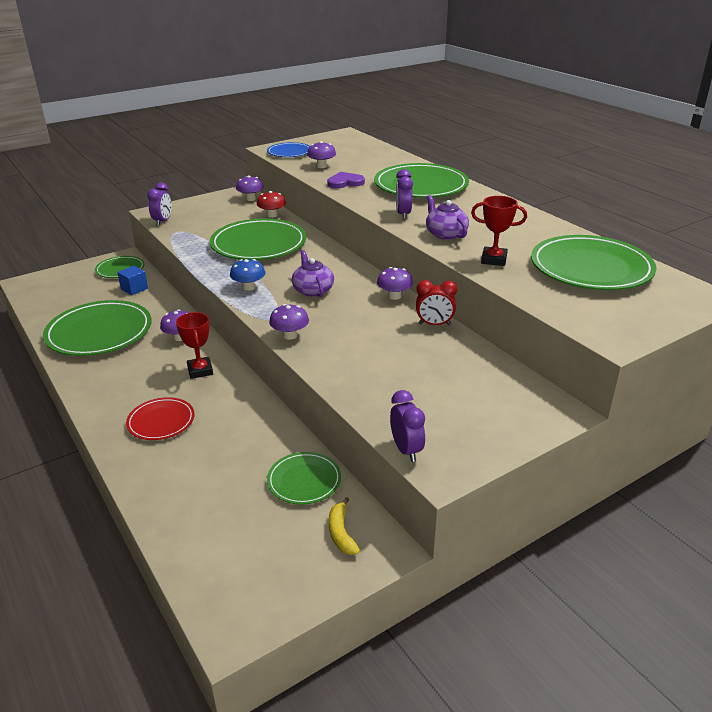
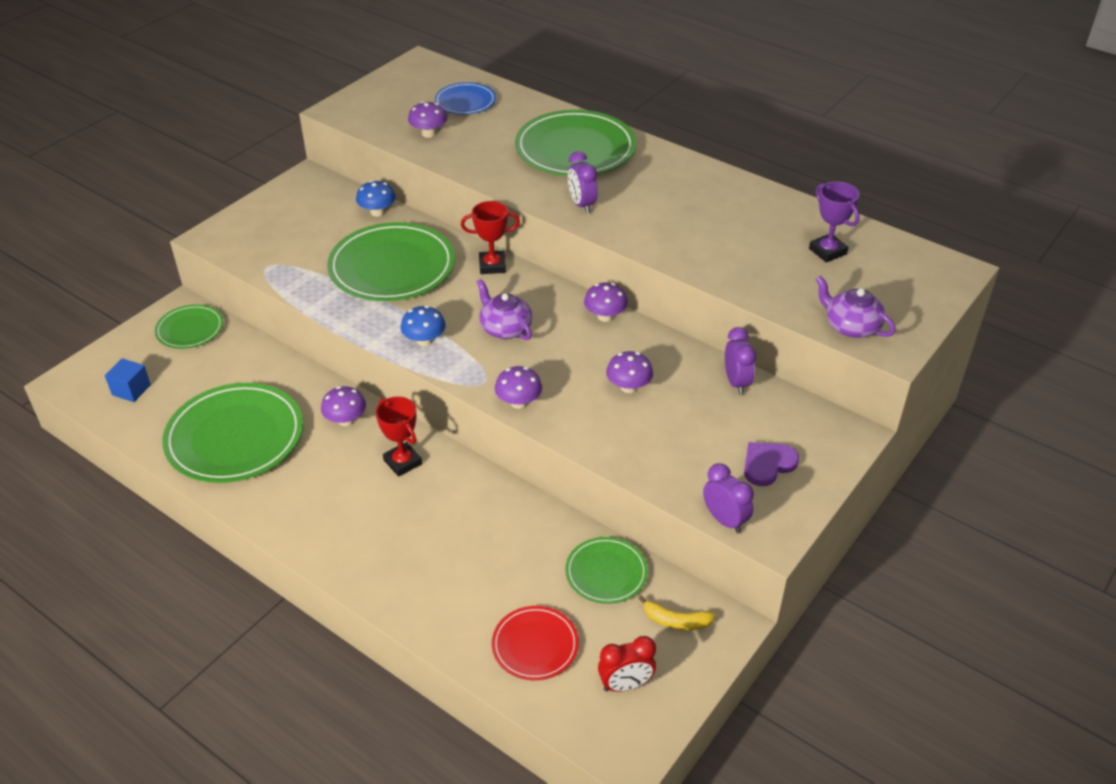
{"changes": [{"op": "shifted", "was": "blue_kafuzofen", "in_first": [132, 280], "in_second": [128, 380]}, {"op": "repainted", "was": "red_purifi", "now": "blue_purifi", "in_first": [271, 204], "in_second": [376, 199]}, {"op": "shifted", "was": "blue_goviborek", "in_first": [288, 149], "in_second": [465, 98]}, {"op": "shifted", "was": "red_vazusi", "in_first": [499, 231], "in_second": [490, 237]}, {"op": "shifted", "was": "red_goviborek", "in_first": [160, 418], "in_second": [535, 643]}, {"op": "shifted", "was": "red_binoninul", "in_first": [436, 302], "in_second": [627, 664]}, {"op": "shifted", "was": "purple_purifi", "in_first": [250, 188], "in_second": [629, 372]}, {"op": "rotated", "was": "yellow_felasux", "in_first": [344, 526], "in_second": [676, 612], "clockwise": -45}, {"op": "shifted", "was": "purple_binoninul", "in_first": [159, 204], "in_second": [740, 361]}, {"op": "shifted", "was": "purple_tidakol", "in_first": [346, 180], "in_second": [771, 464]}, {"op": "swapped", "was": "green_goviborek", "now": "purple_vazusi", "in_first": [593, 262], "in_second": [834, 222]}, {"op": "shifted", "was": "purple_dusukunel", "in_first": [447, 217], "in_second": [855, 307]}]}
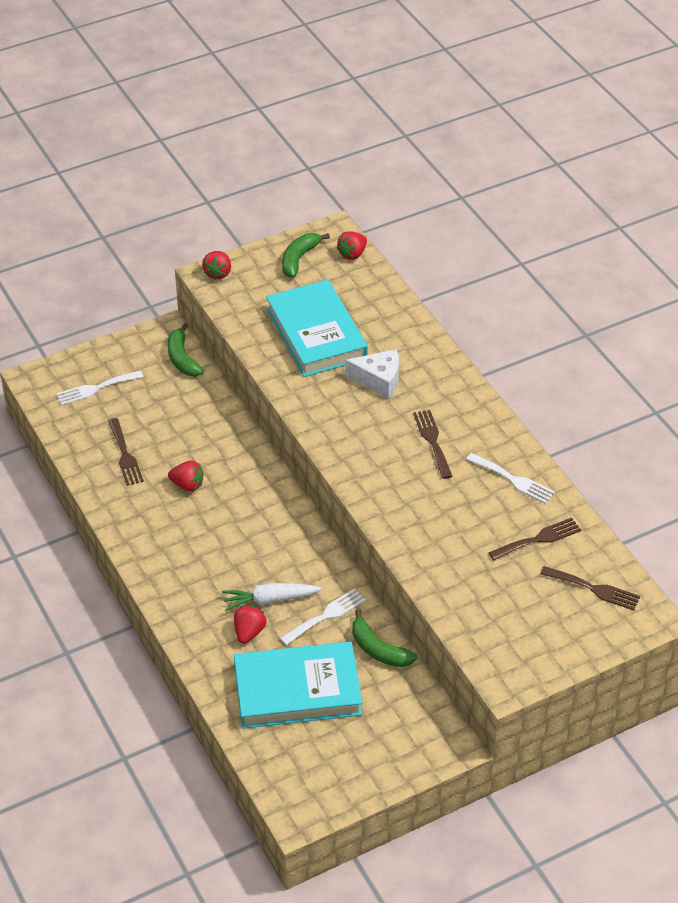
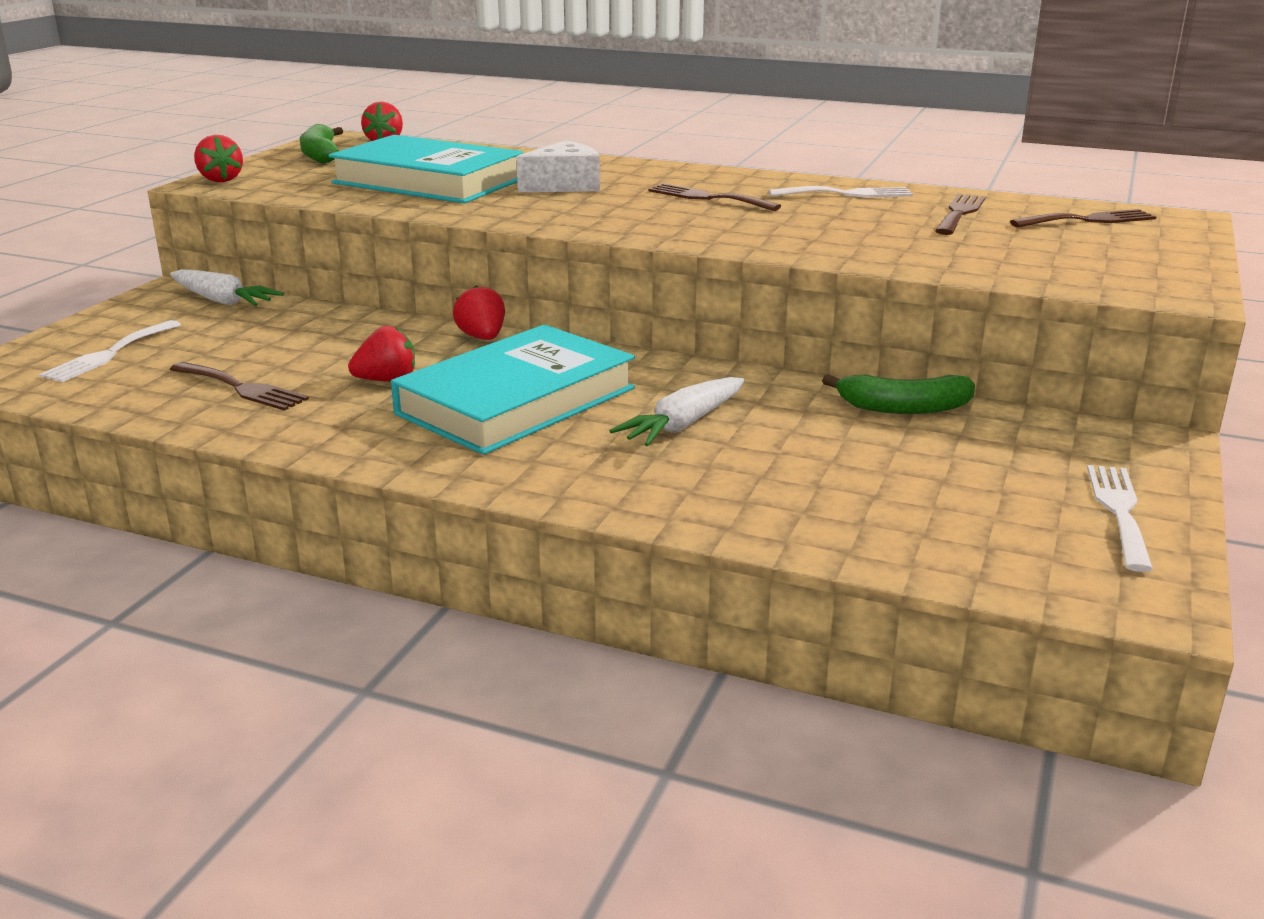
{"changes": [{"op": "swapped", "was": "green_felasux", "now": "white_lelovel", "in_first": [185, 349], "in_second": [227, 287]}, {"op": "shifted", "was": "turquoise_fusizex", "in_first": [298, 685], "in_second": [513, 390]}, {"op": "shifted", "was": "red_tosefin", "in_first": [250, 625], "in_second": [479, 312]}, {"op": "shifted", "was": "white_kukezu", "in_first": [323, 616], "in_second": [1120, 518]}]}
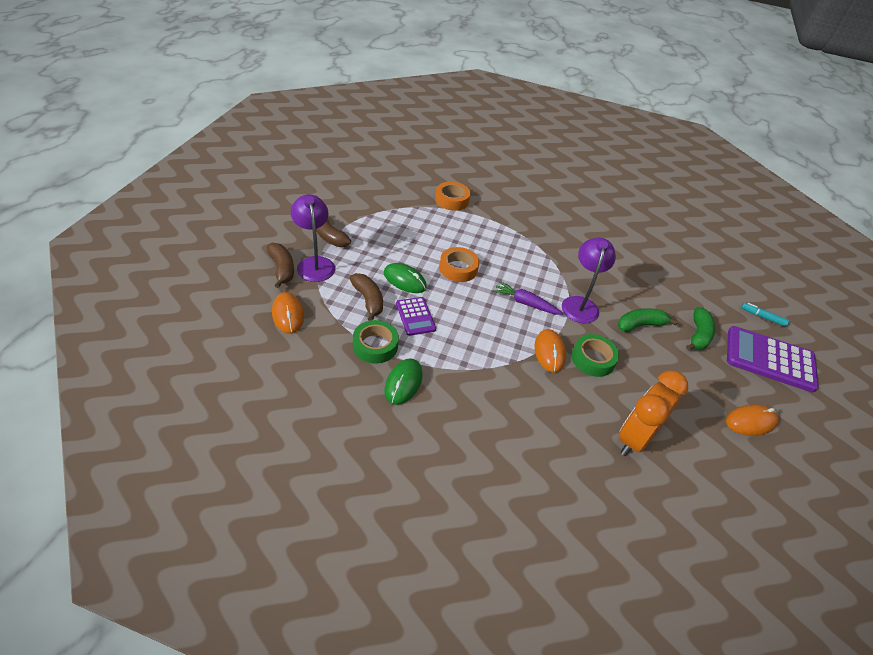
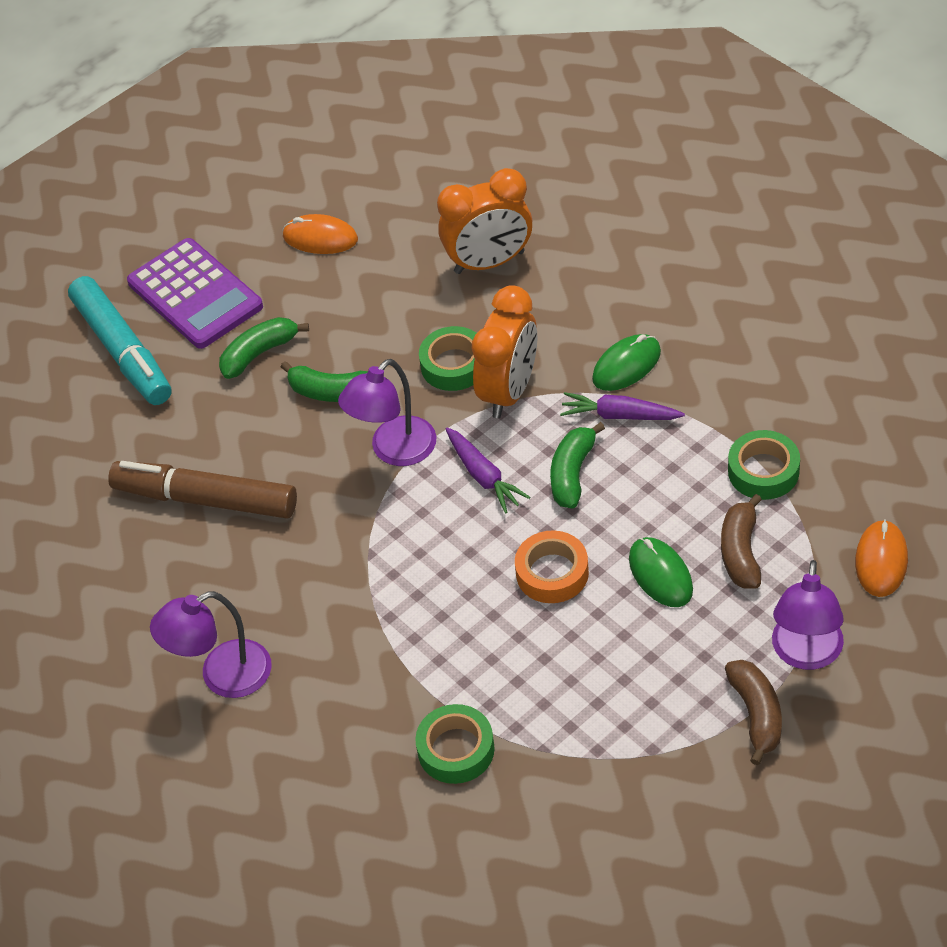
{"changes": [{"op": "scaled", "was": "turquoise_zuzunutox", "in_first": [765, 315], "in_second": [120, 340], "ratio": 2.44}, {"op": "new", "now": "brown_zuzunutox", "in_second": [202, 490]}, {"op": "new", "now": "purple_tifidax", "in_second": [211, 644]}, {"op": "repainted", "was": "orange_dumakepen", "now": "green_dumakepen", "in_first": [452, 196], "in_second": [455, 744]}, {"op": "swapped", "was": "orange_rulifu", "now": "orange_binoninul", "in_first": [550, 351], "in_second": [504, 351]}, {"op": "new", "now": "green_felasux", "in_second": [577, 465]}, {"op": "new", "now": "purple_lelovel", "in_second": [622, 406]}, {"op": "shifted", "was": "green_rulifu", "in_first": [404, 381], "in_second": [626, 362]}, {"op": "gone", "was": "brown_felasux", "in_first": [280, 265]}, {"op": "gone", "was": "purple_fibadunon", "in_first": [416, 316]}]}
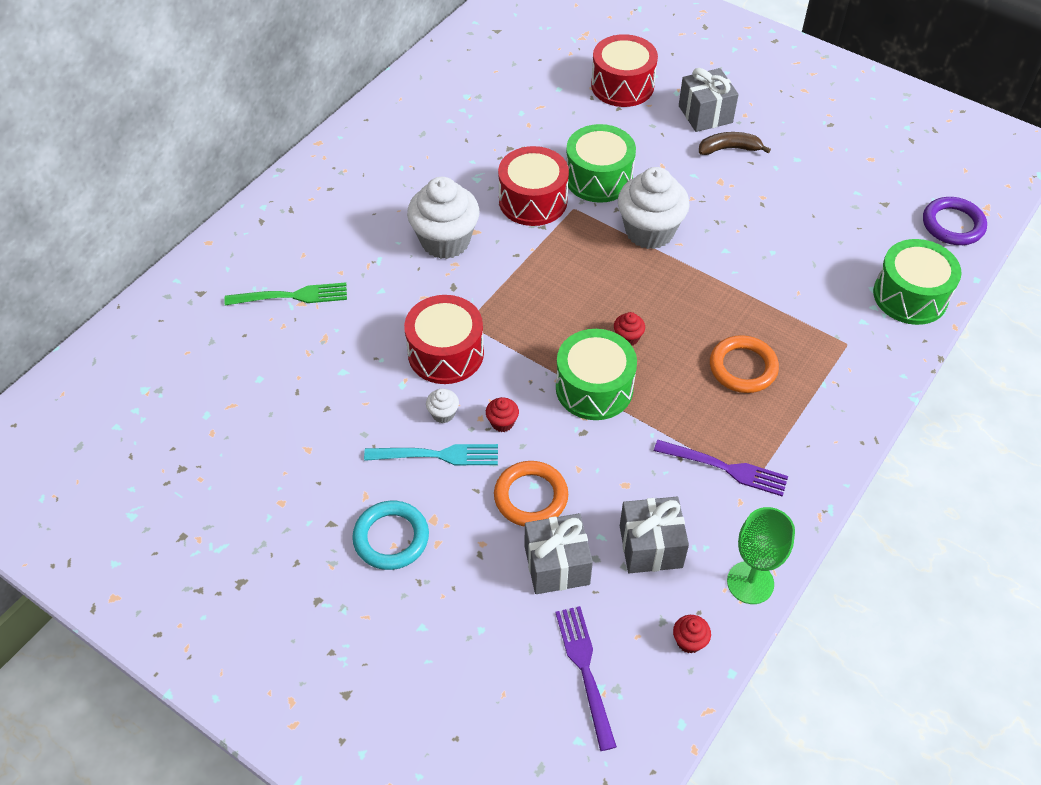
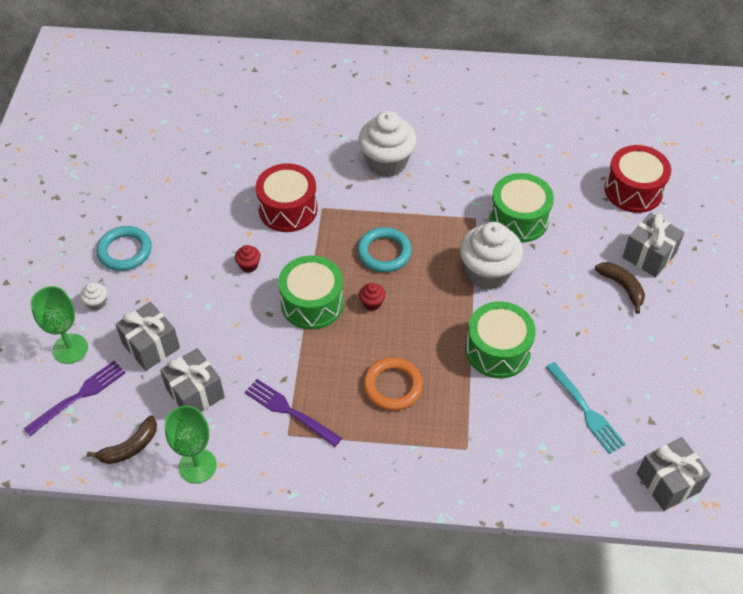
{"changes": [{"op": "new", "now": "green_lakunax", "in_second": [59, 325]}, {"op": "shifted", "was": "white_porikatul", "in_first": [442, 406], "in_second": [93, 296]}, {"op": "swapped", "was": "red_porikatul", "now": "brown_felasux", "in_first": [692, 634], "in_second": [122, 439]}, {"op": "rotated", "was": "purple_kukezu", "in_first": [721, 468], "in_second": [293, 413], "clockwise": 135}, {"op": "new", "now": "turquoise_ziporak", "in_second": [384, 249]}, {"op": "shifted", "was": "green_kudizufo", "in_first": [917, 282], "in_second": [500, 339]}, {"op": "shifted", "was": "turquoise_kukezu", "in_first": [431, 455], "in_second": [586, 408]}, {"op": "swapped", "was": "purple_ziporak", "now": "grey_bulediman", "in_first": [955, 221], "in_second": [674, 474]}, {"op": "gone", "was": "green_kukezu", "in_first": [285, 294]}, {"op": "gone", "was": "orange_ziporak", "in_first": [531, 494]}, {"op": "gone", "was": "red_kudizufo", "in_first": [533, 186]}]}
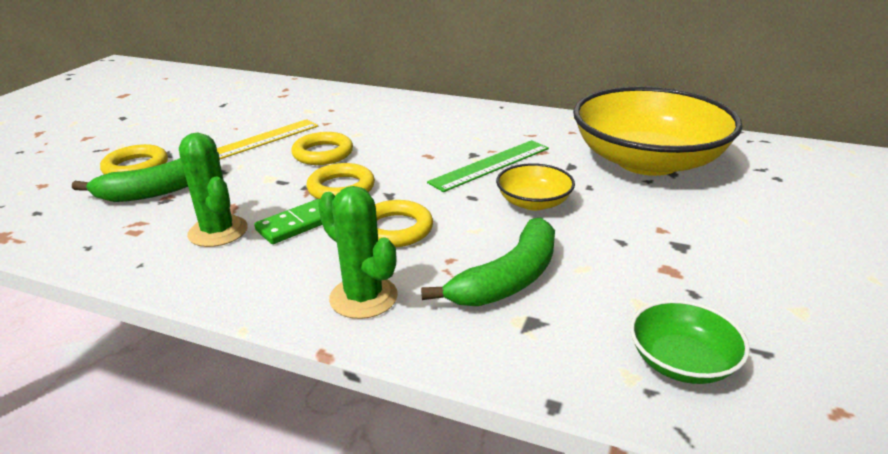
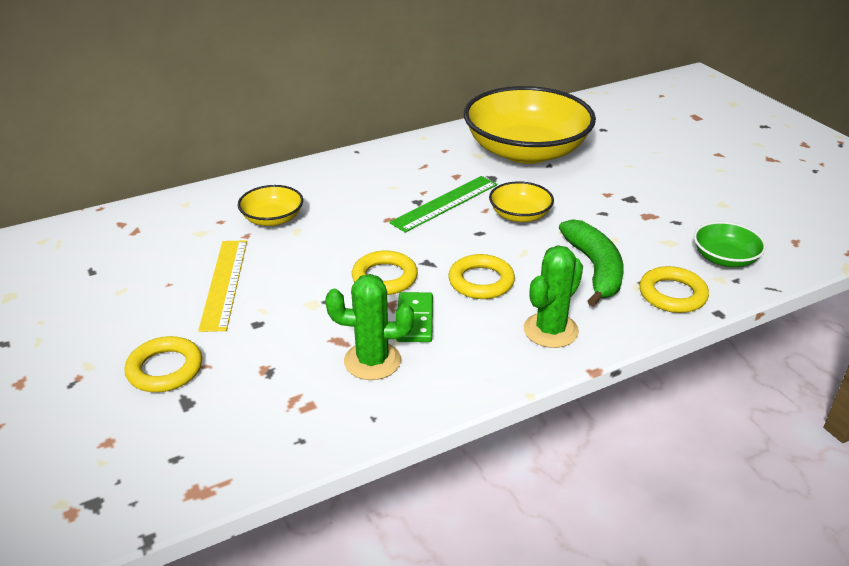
{"changes": [{"op": "new", "now": "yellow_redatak", "in_second": [270, 205]}, {"op": "rotated", "was": "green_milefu", "in_first": [488, 166], "in_second": [443, 204], "clockwise": 45}, {"op": "rotated", "was": "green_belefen", "in_first": [358, 252], "in_second": [553, 296], "clockwise": -45}, {"op": "shifted", "was": "yellow_ziporak", "in_first": [322, 148], "in_second": [674, 289]}, {"op": "gone", "was": "green_felasux", "in_first": [146, 177]}]}
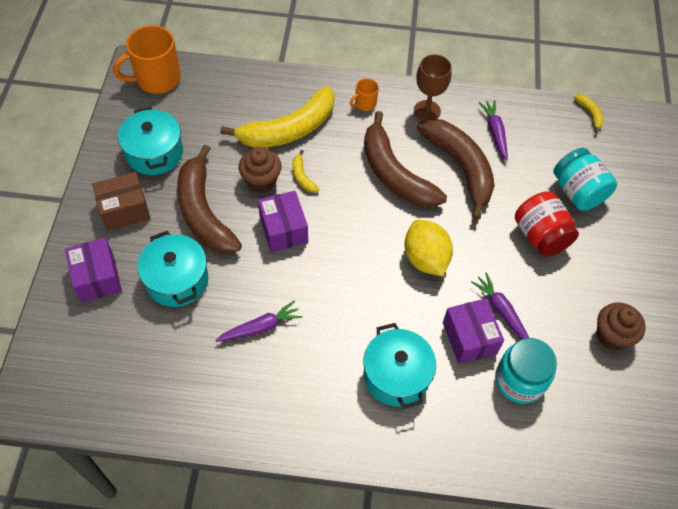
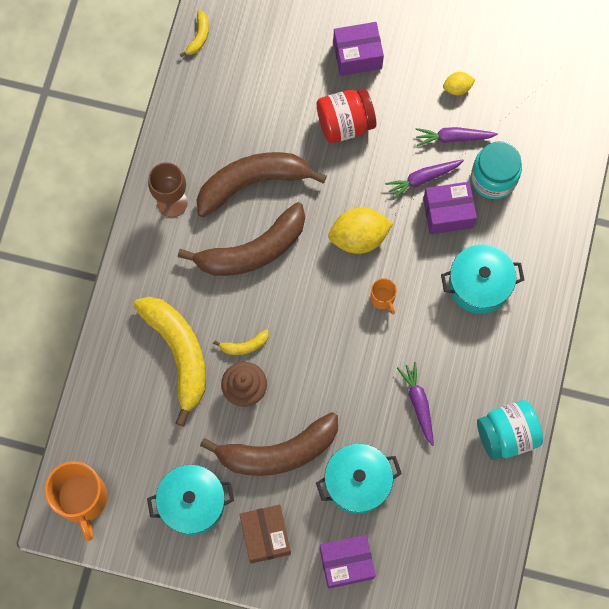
{"changes": [{"op": "rotated", "was": "yellow_felasux", "in_first": [589, 113], "in_second": [194, 33], "clockwise": 120}, {"op": "shifted", "was": "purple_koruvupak", "in_first": [283, 221], "in_second": [358, 49]}, {"op": "shifted", "was": "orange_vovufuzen", "in_first": [364, 94], "in_second": [383, 296]}, {"op": "shifted", "was": "purple_lelovel", "in_first": [493, 130], "in_second": [456, 136]}, {"op": "swapped", "was": "brown_porikatul", "now": "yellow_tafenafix", "in_first": [621, 326], "in_second": [459, 83]}, {"op": "shifted", "was": "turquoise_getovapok", "in_first": [585, 179], "in_second": [510, 430]}]}
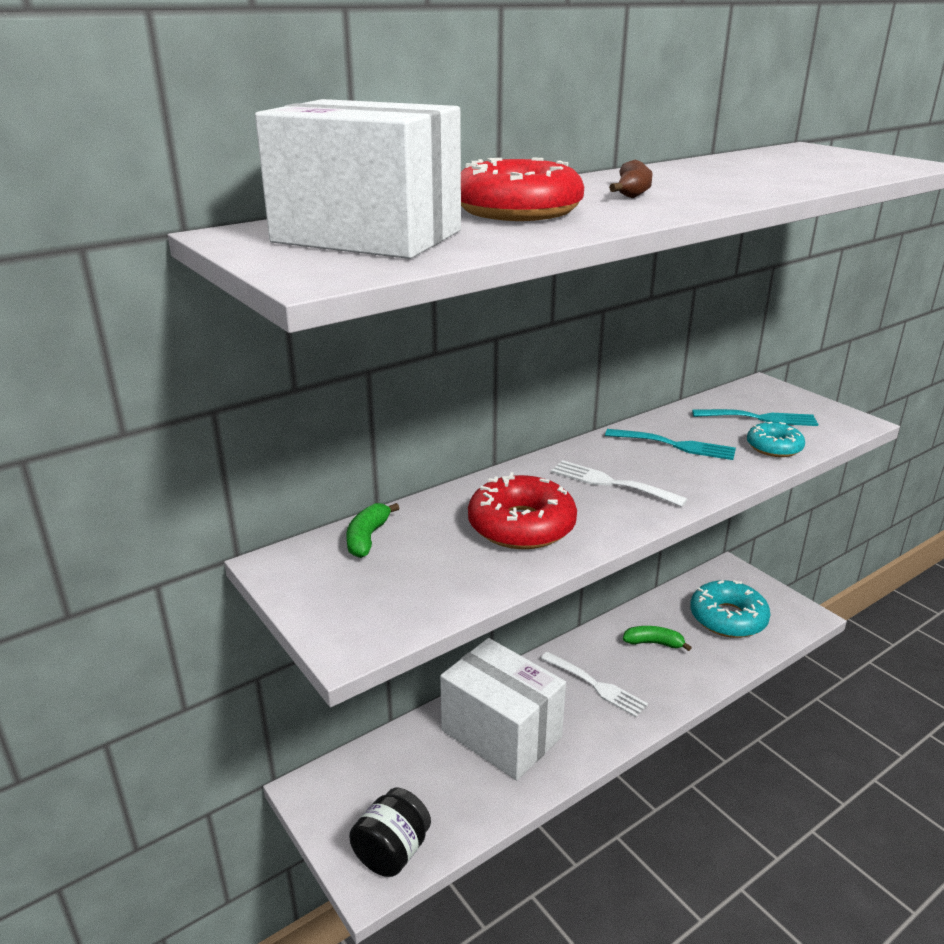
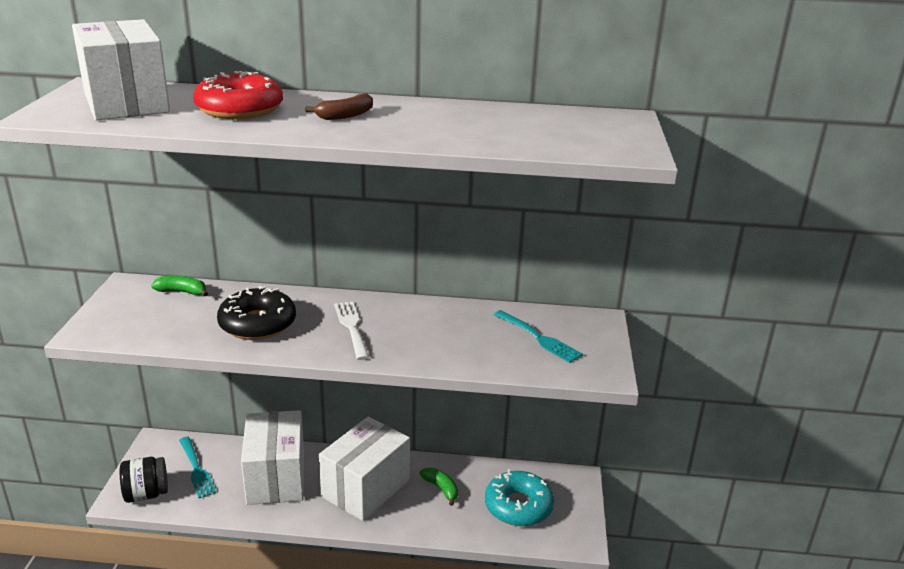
{"changes": [{"op": "rotated", "was": "green_felasux", "in_first": [372, 530], "in_second": [179, 286], "clockwise": 45}, {"op": "shifted", "was": "turquoise_kukezu", "in_first": [670, 444], "in_second": [197, 467]}, {"op": "repainted", "was": "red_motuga", "now": "black_motuga", "in_first": [522, 510], "in_second": [256, 313]}, {"op": "swapped", "was": "white_kukezu", "now": "white_koruvupak", "in_first": [594, 684], "in_second": [364, 469]}, {"op": "gone", "was": "turquoise_motuga", "in_first": [776, 439]}]}
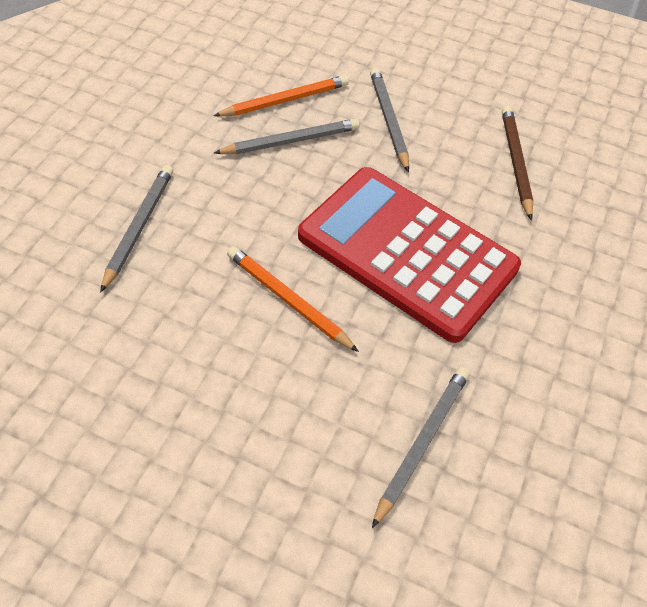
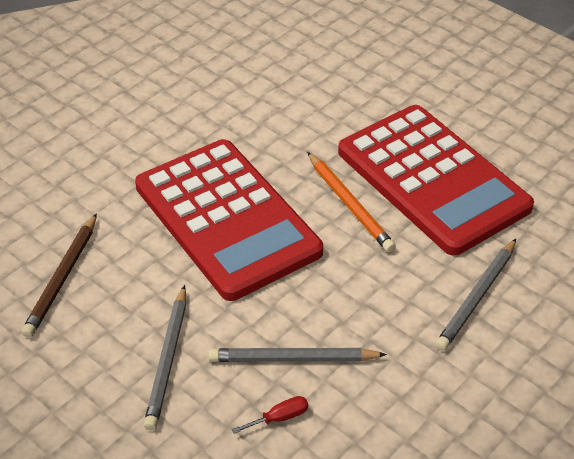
{"changes": [{"op": "swapped", "was": "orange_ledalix", "now": "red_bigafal", "in_first": [281, 96], "in_second": [270, 415]}, {"op": "new", "now": "red_fibadunon", "in_second": [436, 180]}, {"op": "gone", "was": "grey_ledalix", "in_first": [421, 447]}]}
